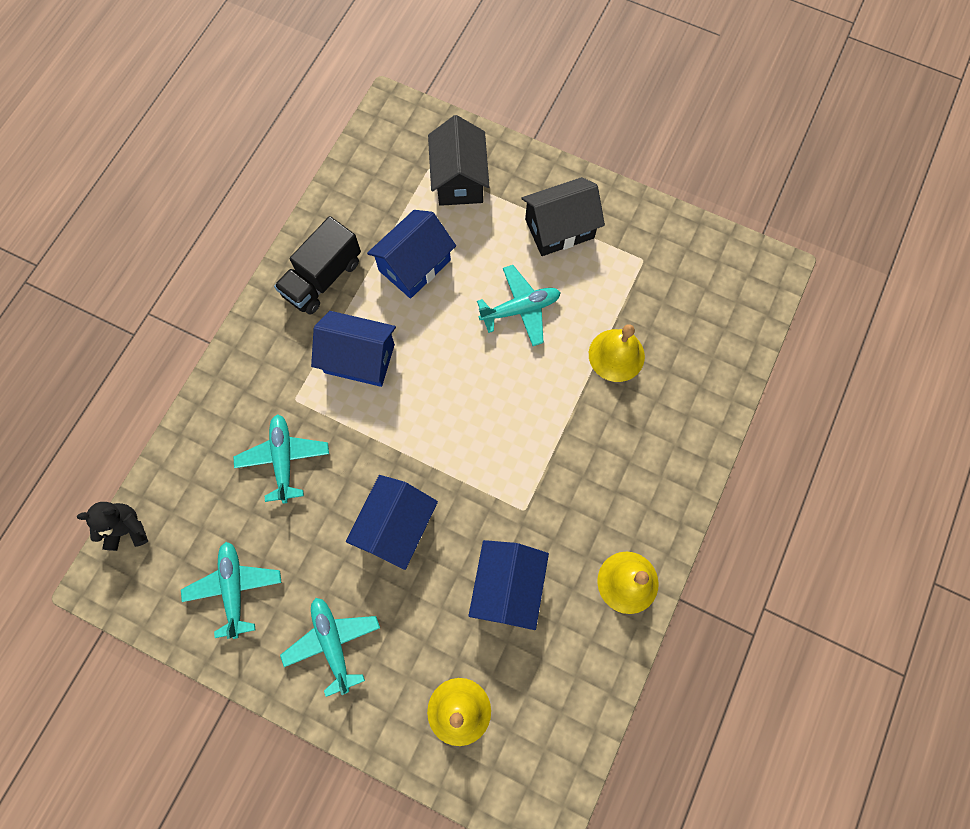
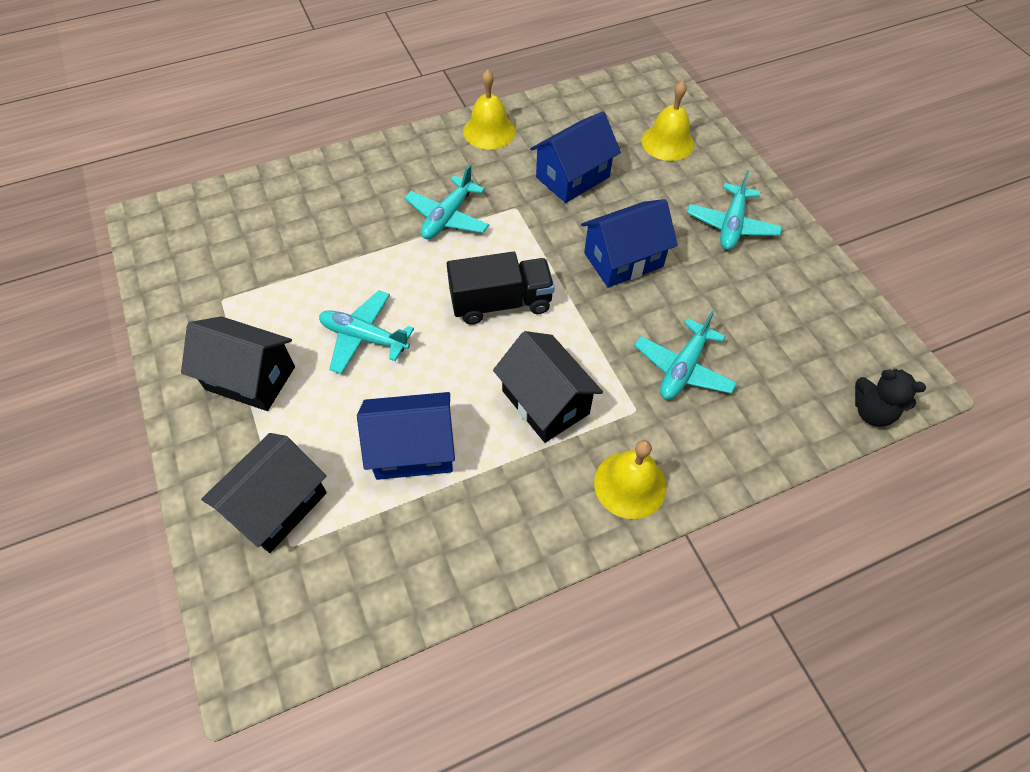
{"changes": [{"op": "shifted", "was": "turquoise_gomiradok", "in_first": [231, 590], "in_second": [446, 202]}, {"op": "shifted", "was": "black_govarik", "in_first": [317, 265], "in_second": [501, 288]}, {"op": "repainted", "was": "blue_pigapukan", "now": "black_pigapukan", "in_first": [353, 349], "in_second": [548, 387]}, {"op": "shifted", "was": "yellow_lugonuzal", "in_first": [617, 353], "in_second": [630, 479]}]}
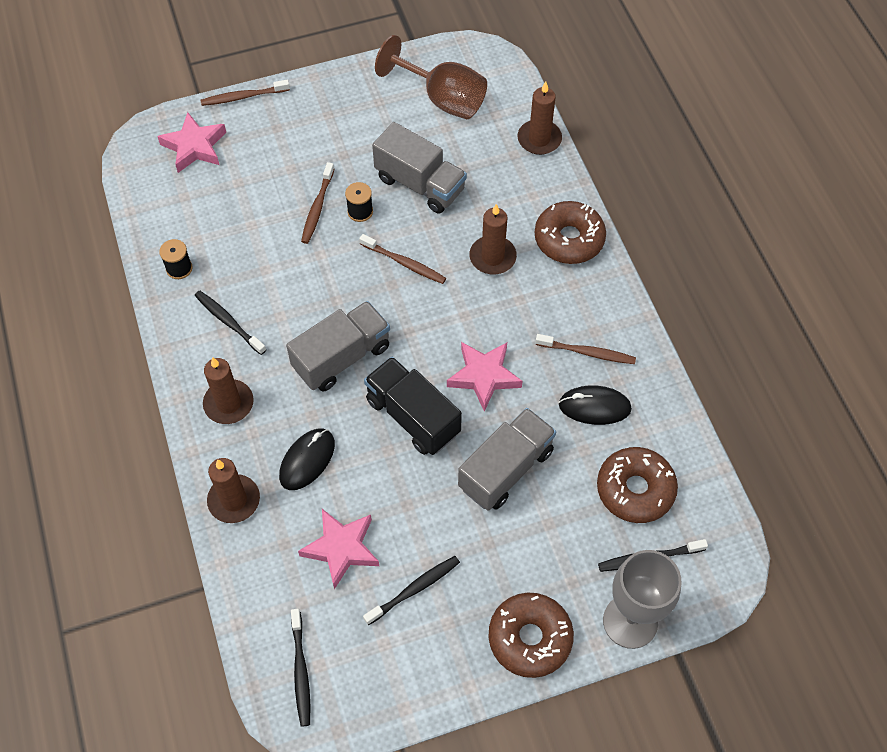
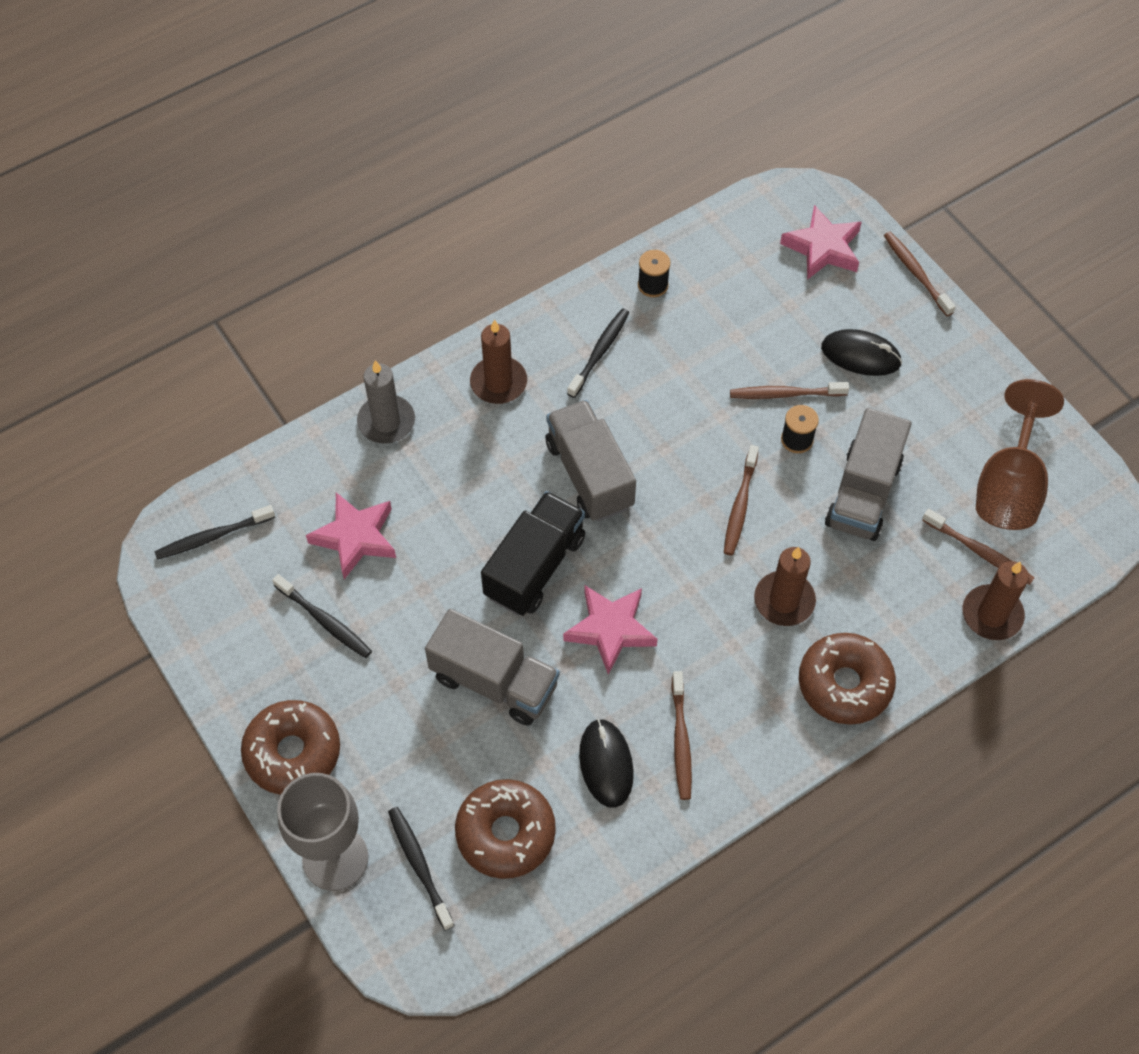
{"changes": [{"op": "repainted", "was": "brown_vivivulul", "now": "grey_vivivulul", "in_first": [233, 490], "in_second": [386, 402]}, {"op": "rotated", "was": "grey_govarik", "in_first": [338, 346], "in_second": [591, 460], "clockwise": -150}, {"op": "shifted", "was": "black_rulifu", "in_first": [307, 459], "in_second": [861, 352]}, {"op": "new", "now": "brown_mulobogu", "in_second": [978, 546]}]}
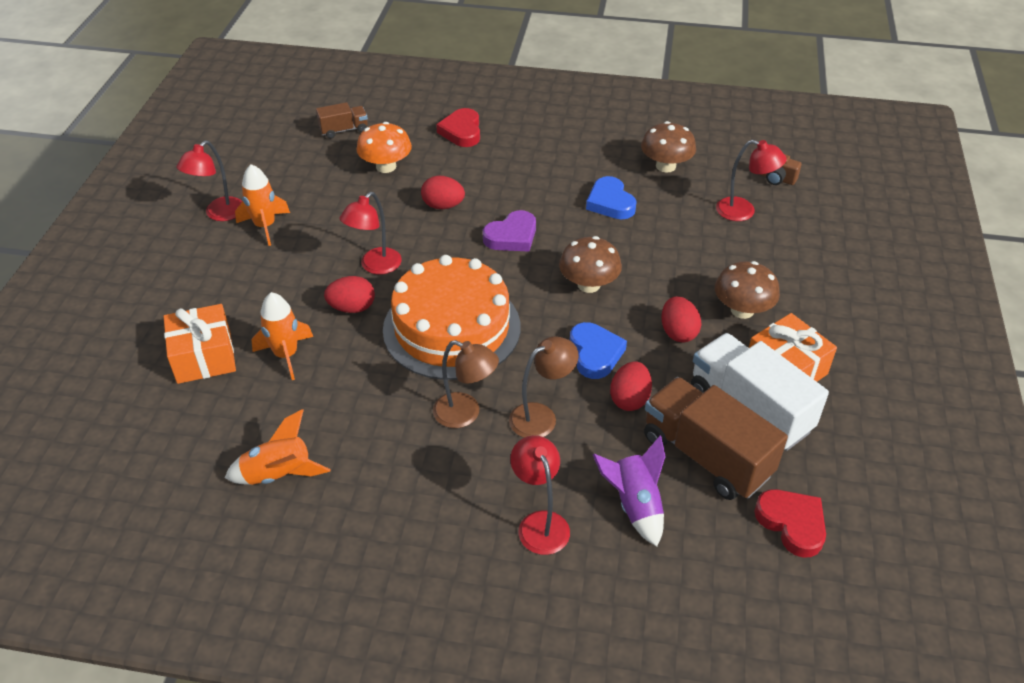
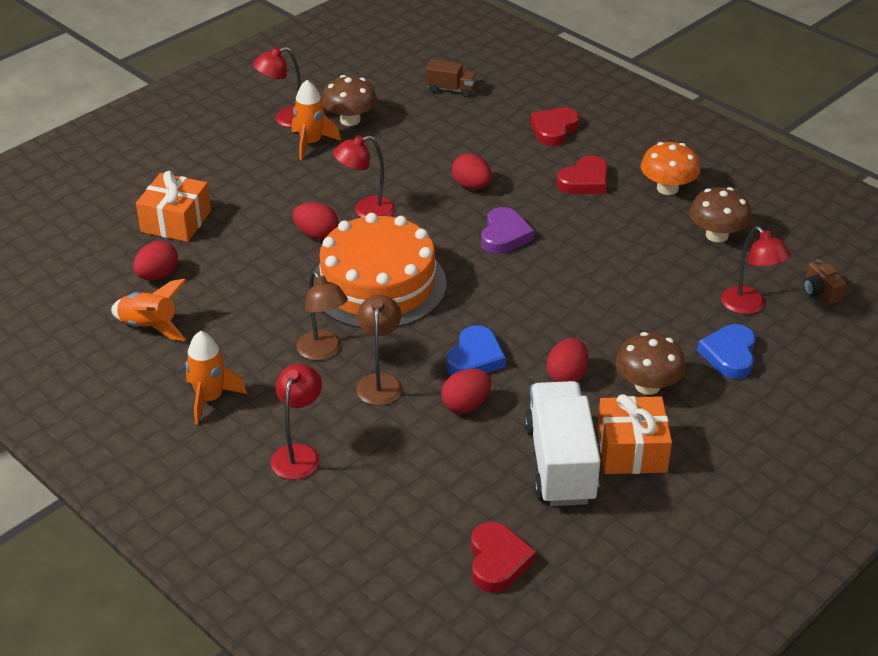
{"changes": [{"op": "new", "now": "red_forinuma", "in_second": [155, 260]}, {"op": "shifted", "was": "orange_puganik", "in_first": [282, 336], "in_second": [216, 378]}, {"op": "shifted", "was": "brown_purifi", "in_first": [590, 264], "in_second": [349, 100]}, {"op": "rotated", "was": "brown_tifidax", "in_first": [544, 387], "in_second": [379, 350], "clockwise": -90}, {"op": "rotated", "was": "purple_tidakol", "in_first": [509, 231], "in_second": [507, 230], "clockwise": -75}, {"op": "new", "now": "red_tidakol", "in_second": [581, 175]}, {"op": "shifted", "was": "orange_purifi", "in_first": [384, 147], "in_second": [670, 168]}, {"op": "shifted", "was": "blue_tidakol", "in_first": [611, 197], "in_second": [726, 351]}, {"op": "gone", "was": "purple_puganik", "in_first": [629, 491]}, {"op": "gone", "was": "brown_govarik", "in_first": [716, 438]}]}
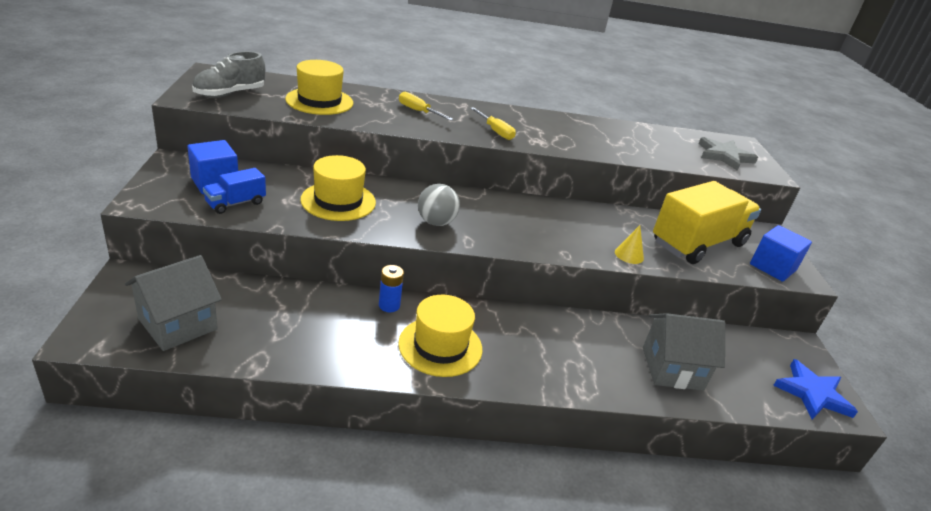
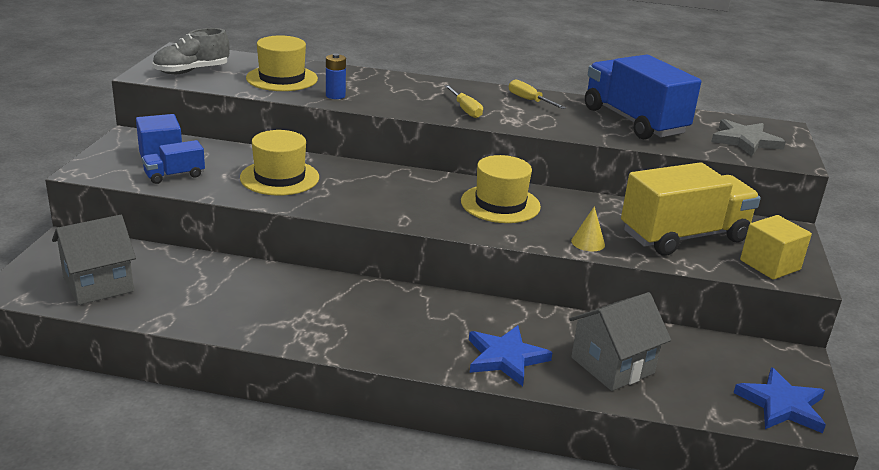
{"changes": [{"op": "shifted", "was": "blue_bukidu", "in_first": [391, 288], "in_second": [336, 76]}, {"op": "shifted", "was": "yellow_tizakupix", "in_first": [440, 336], "in_second": [501, 189]}, {"op": "new", "now": "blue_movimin", "in_second": [511, 355]}, {"op": "shifted", "was": "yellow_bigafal", "in_first": [426, 106], "in_second": [537, 94]}, {"op": "rotated", "was": "grey_pigapukan", "in_first": [684, 352], "in_second": [620, 341], "clockwise": -45}, {"op": "new", "now": "blue_govarik", "in_second": [643, 97]}, {"op": "repainted", "was": "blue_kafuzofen", "now": "yellow_kafuzofen", "in_first": [781, 253], "in_second": [776, 247]}, {"op": "gone", "was": "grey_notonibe", "in_first": [439, 205]}]}
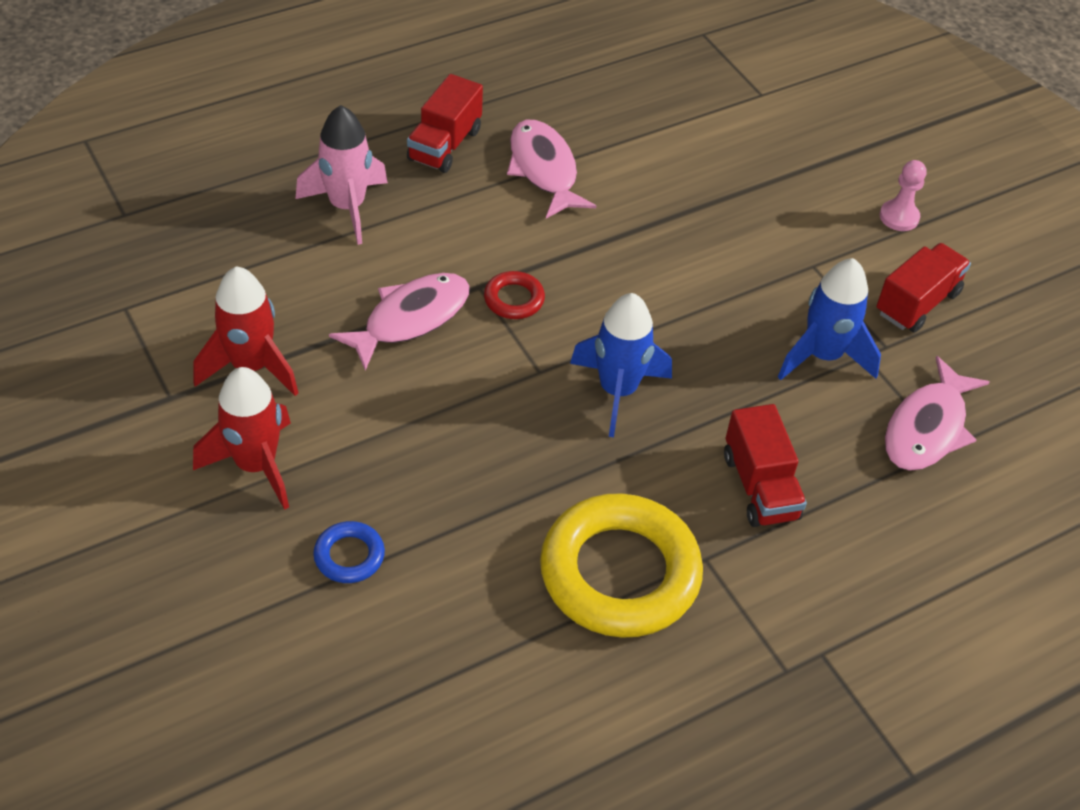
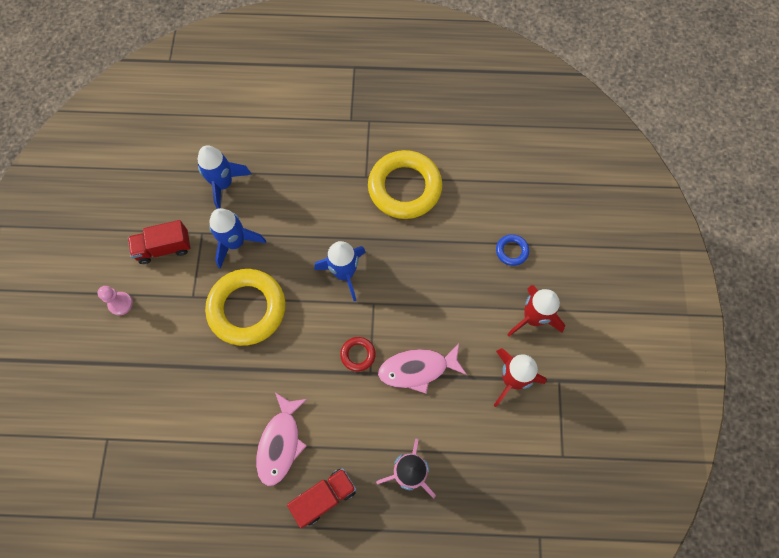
{"changes": [{"op": "swapped", "was": "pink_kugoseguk", "now": "blue_puganik", "in_first": [937, 413], "in_second": [225, 177]}, {"op": "new", "now": "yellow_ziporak", "in_second": [245, 307]}, {"op": "gone", "was": "red_govarik", "in_first": [765, 465]}]}
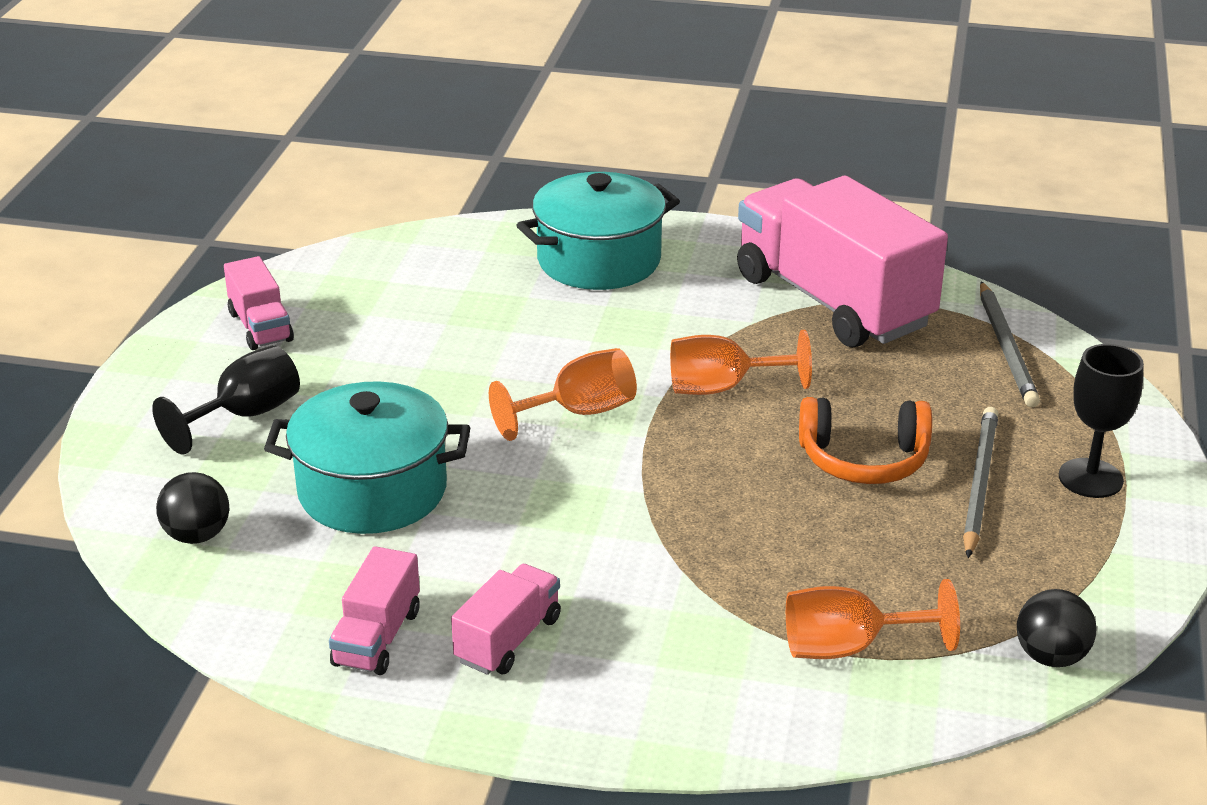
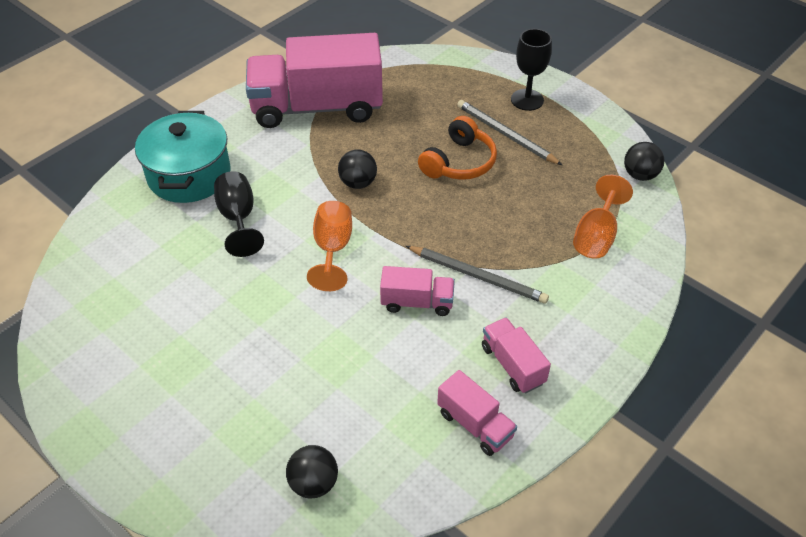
{"changes": [{"op": "shifted", "was": "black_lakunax", "in_first": [226, 399], "in_second": [239, 214]}, {"op": "swapped", "was": "orange_lakunax", "now": "black_notonibe", "in_first": [741, 362], "in_second": [357, 169]}, {"op": "shifted", "was": "pink_govarik", "in_first": [259, 303], "in_second": [417, 291]}, {"op": "shifted", "was": "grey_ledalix", "in_first": [1010, 344], "in_second": [477, 275]}, {"op": "gone", "was": "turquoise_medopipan", "in_first": [367, 457]}]}
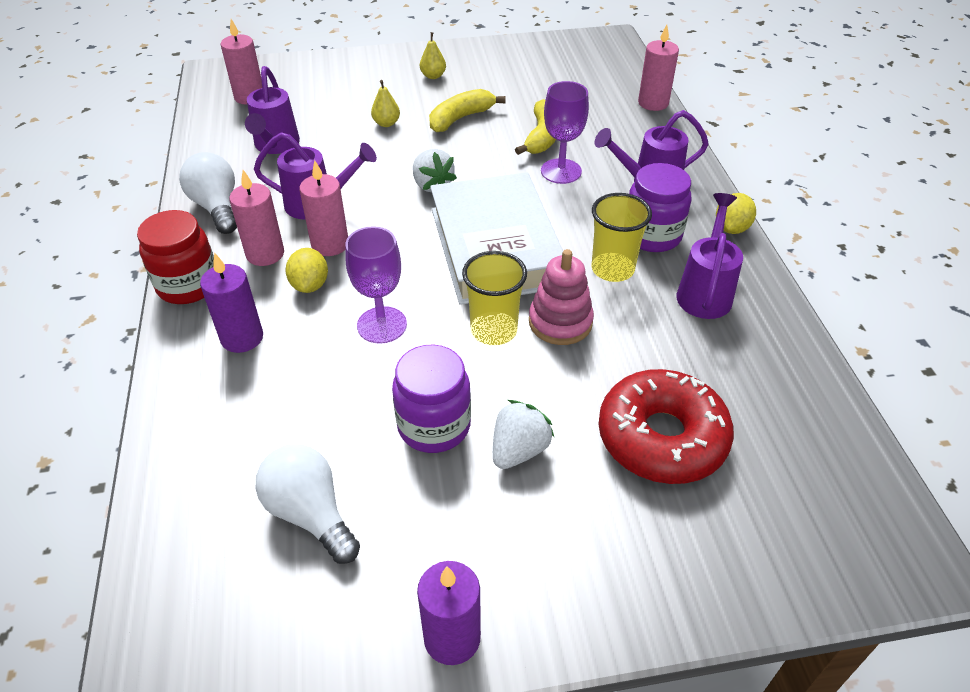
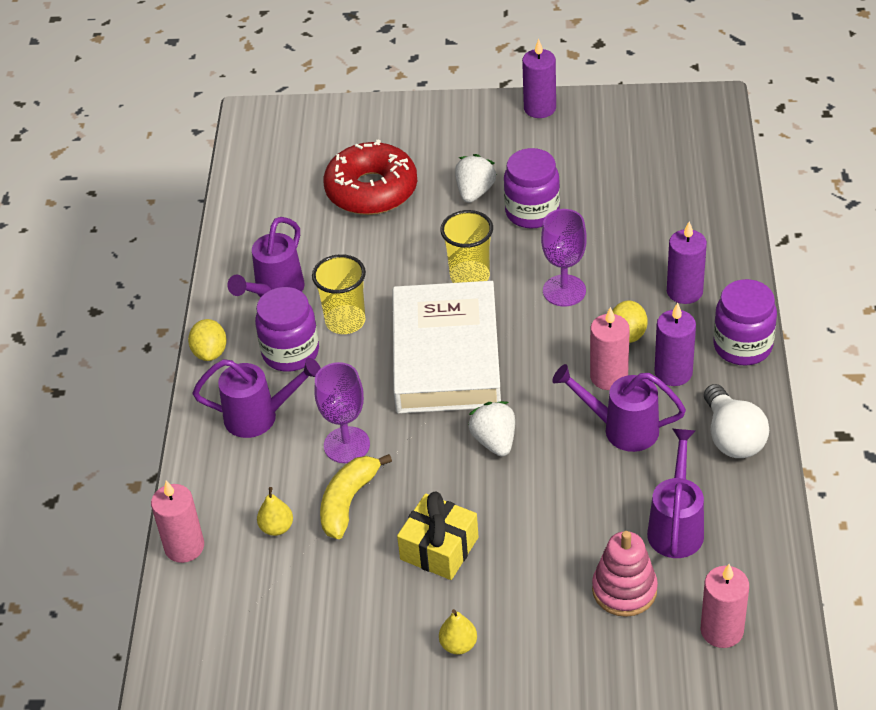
{"changes": [{"op": "rotated", "was": "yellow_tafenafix", "in_first": [736, 213], "in_second": [207, 340], "clockwise": -45}, {"op": "shifted", "was": "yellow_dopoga", "in_first": [385, 103], "in_second": [275, 511]}, {"op": "swapped", "was": "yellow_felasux", "now": "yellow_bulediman", "in_first": [467, 110], "in_second": [438, 536]}, {"op": "rotated", "was": "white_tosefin", "in_first": [523, 434], "in_second": [476, 178], "clockwise": 150}, {"op": "shifted", "was": "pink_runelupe", "in_first": [561, 297], "in_second": [625, 574]}, {"op": "repainted", "was": "pink_vivivulul", "now": "purple_vivivulul", "in_first": [256, 218], "in_second": [675, 344]}, {"op": "repainted", "was": "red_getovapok", "now": "purple_getovapok", "in_first": [175, 257], "in_second": [745, 322]}, {"op": "gone", "was": "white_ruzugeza", "in_first": [307, 504]}]}
